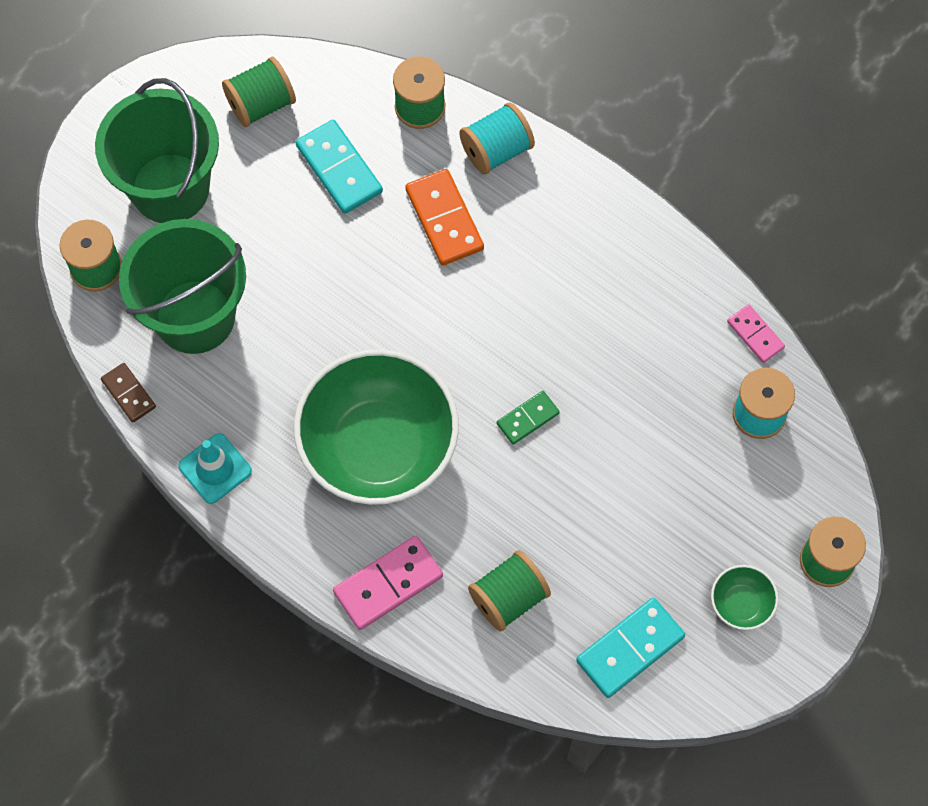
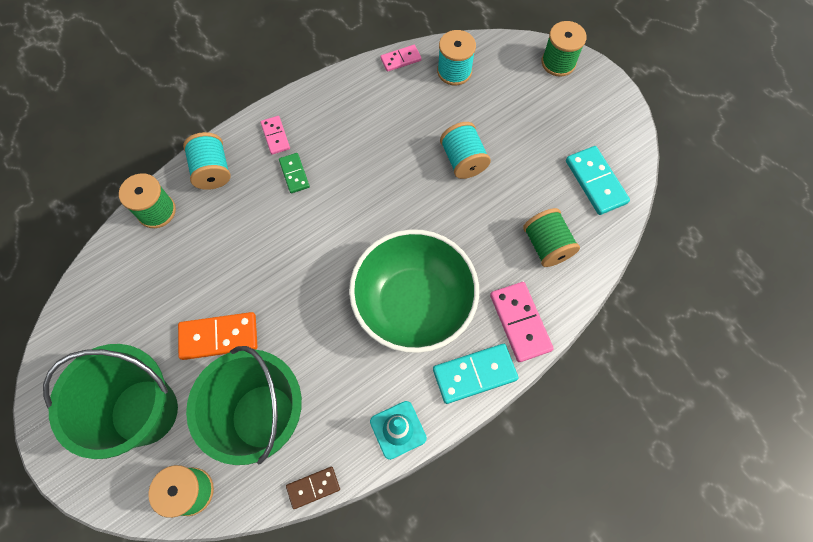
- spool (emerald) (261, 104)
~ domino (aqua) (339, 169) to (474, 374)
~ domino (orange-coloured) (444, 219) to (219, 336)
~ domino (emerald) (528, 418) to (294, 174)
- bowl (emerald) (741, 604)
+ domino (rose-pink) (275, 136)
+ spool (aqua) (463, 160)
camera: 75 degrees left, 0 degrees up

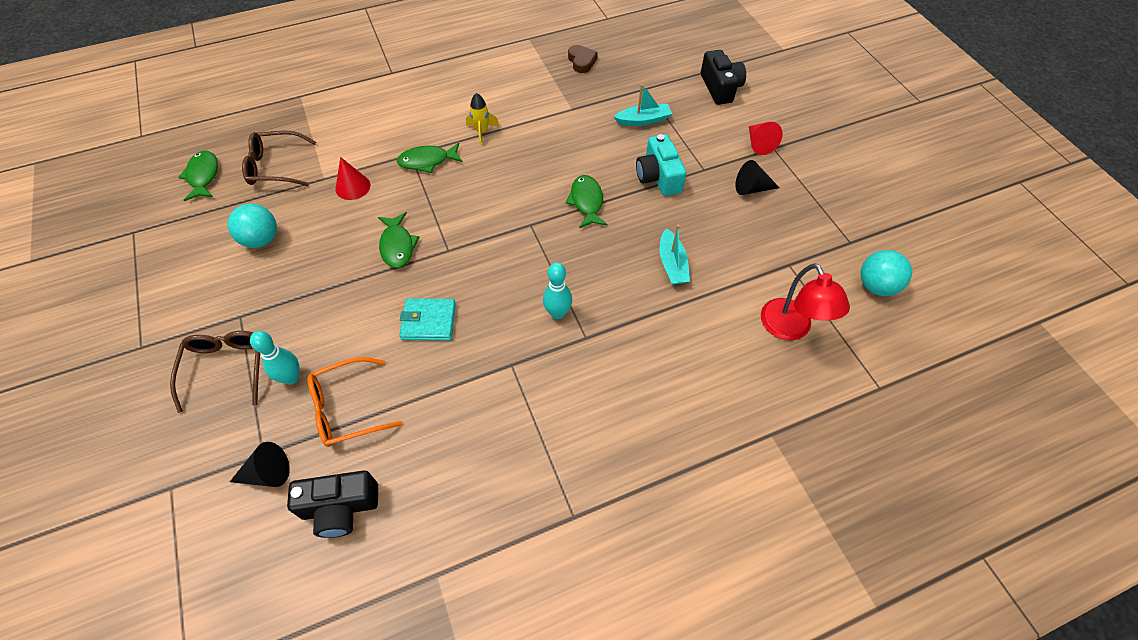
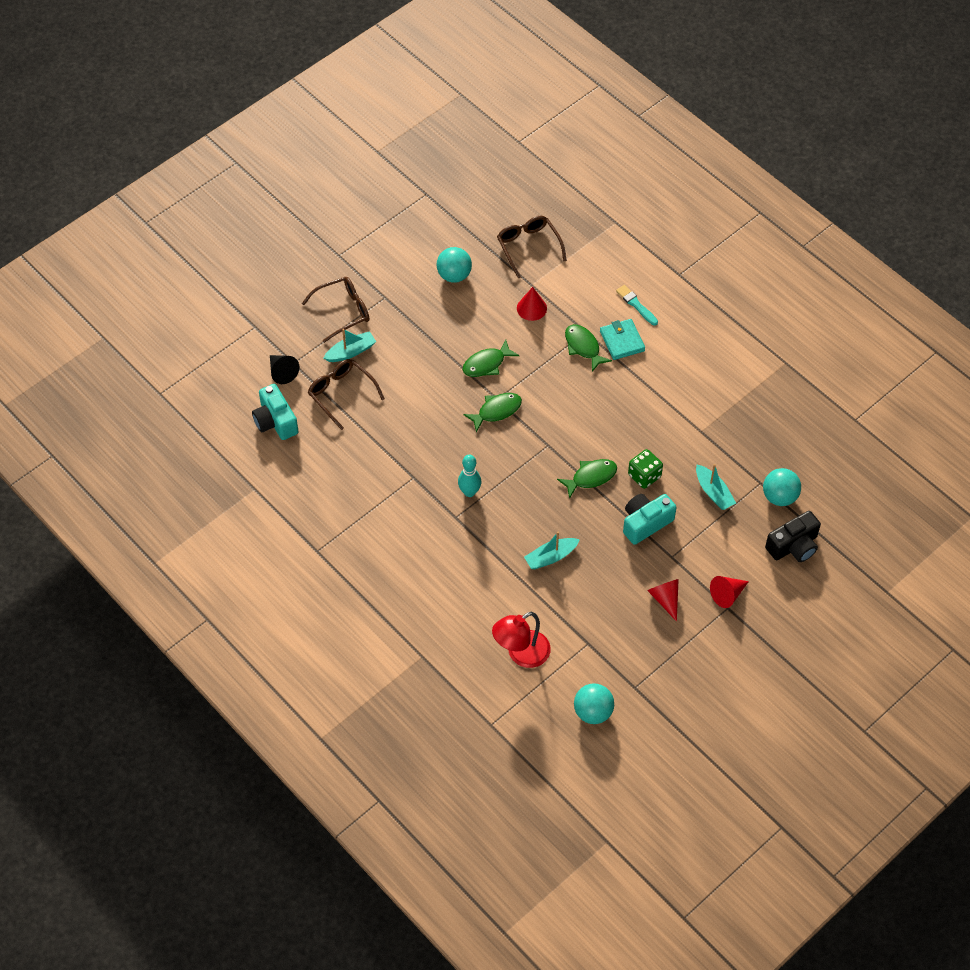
- heart shape (brown) (581, 61)
- toy rocket (bright yellow) (482, 132)
~ toy fish (emerald) (203, 176) to (496, 411)
~ cone shape (ebony) (751, 188) to cone shape (crimson) (665, 599)
~ card wallet (aqua) (428, 321) to (622, 341)
~ bowling pin (aqua) (291, 377) to boat (aqua) (351, 352)
~ glasses (orange-coloured) (347, 408) to glasses (brown) (341, 394)
~ photo camera (ebony) (340, 508) to photo camera (aqua) (275, 421)
+ brush (aqua) (636, 305)
+ game die (emerald) (644, 476)
+ sphere (aqua) (779, 497)
camera: 70 degrees right, 0 degrees up

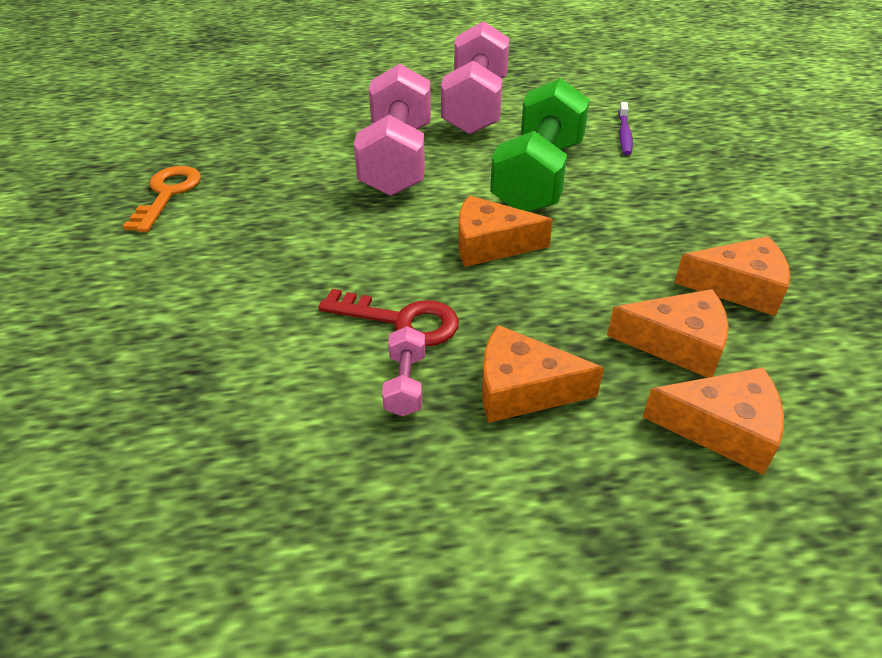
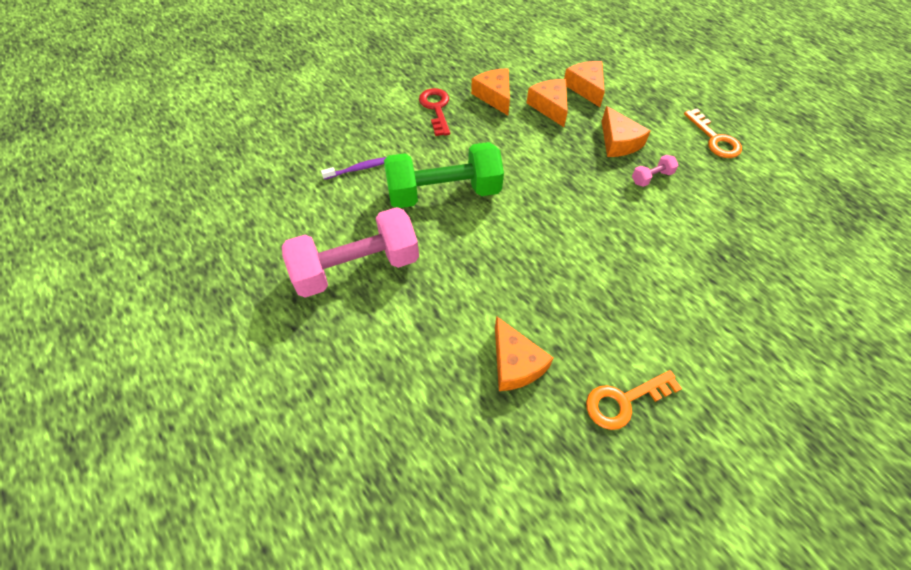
- hand weight (rose-pink) (397, 159)
~ cheese wedge (orange-coloured) (490, 244) to (515, 363)
~ door key (crimson) (401, 321) to (436, 108)
+ door key (orange-coloured) (715, 139)
camera: 120 degrees left, 15 degrees up

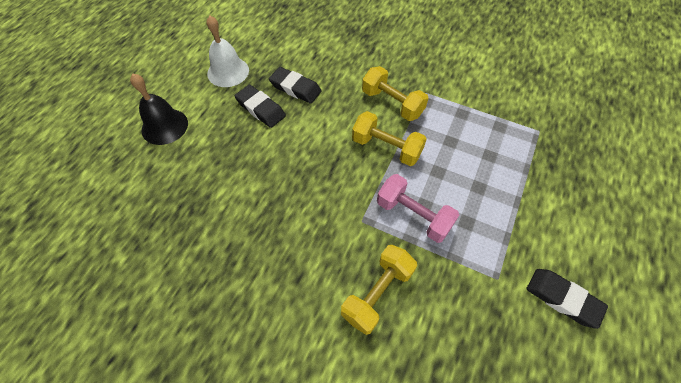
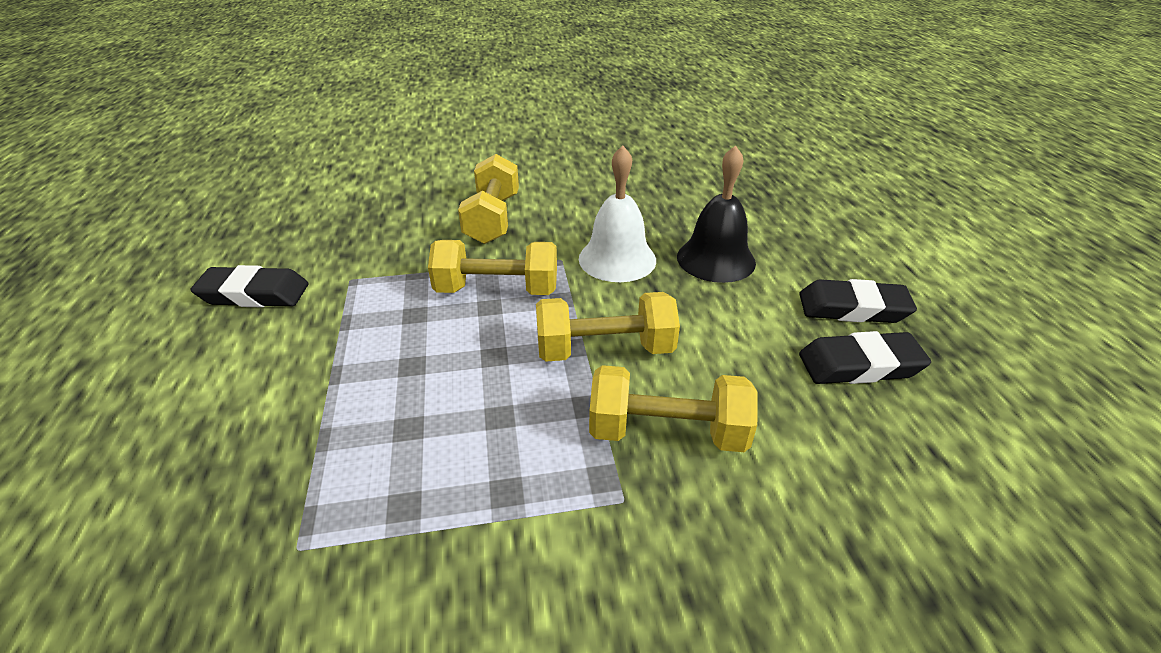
~ school bell (pure white) (228, 72) to (617, 259)
~ school bell (ebony) (164, 126) to (716, 259)
~ hand weight (rose-pink) (413, 215) to hand weight (bright yellow) (497, 290)
camera: 145 degrees right, 20 degrees down

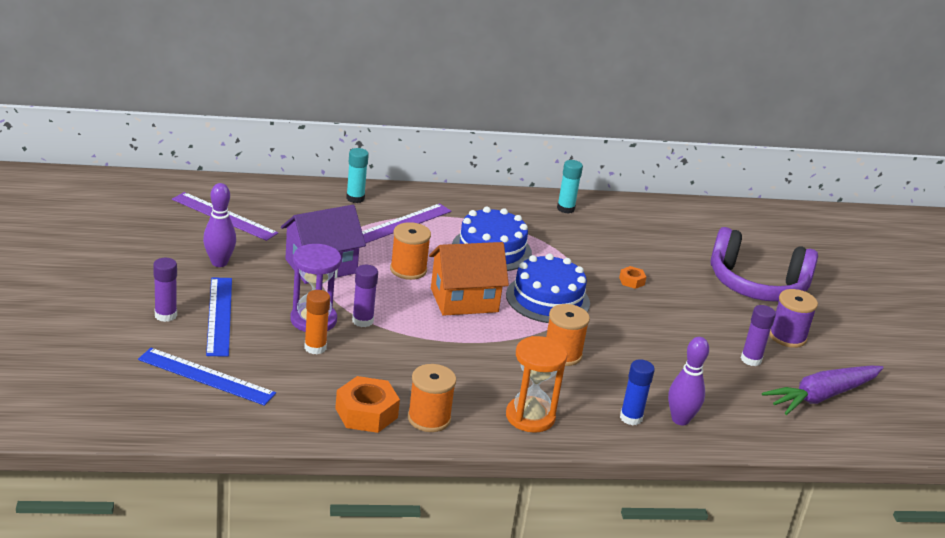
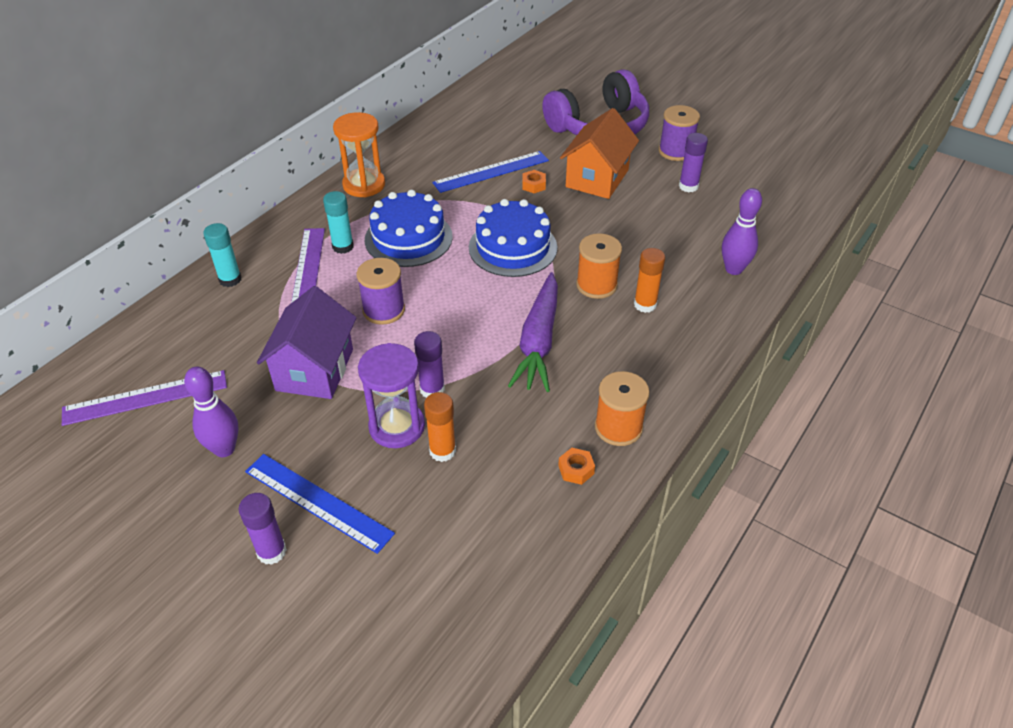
~ glue (aqua) (565, 209) to (343, 247)
~ spool (orange-coloured) (408, 270) to spool (royal purple) (384, 310)
~ house (orange-coloured) (464, 300) to (597, 178)
~ sand timer (orange-coloured) (530, 417) to (364, 185)
~ measuring stick (blue) (206, 376) to (491, 171)
- glue (blue) (631, 418)
~ root vegetable (royal purple) (822, 396) to (538, 341)
~ nut (orange-coloured) (366, 413) = (576, 470) x0.51
+ glue (orange-coloured) (645, 305)
camera: 45 degrees left, 15 degrees up

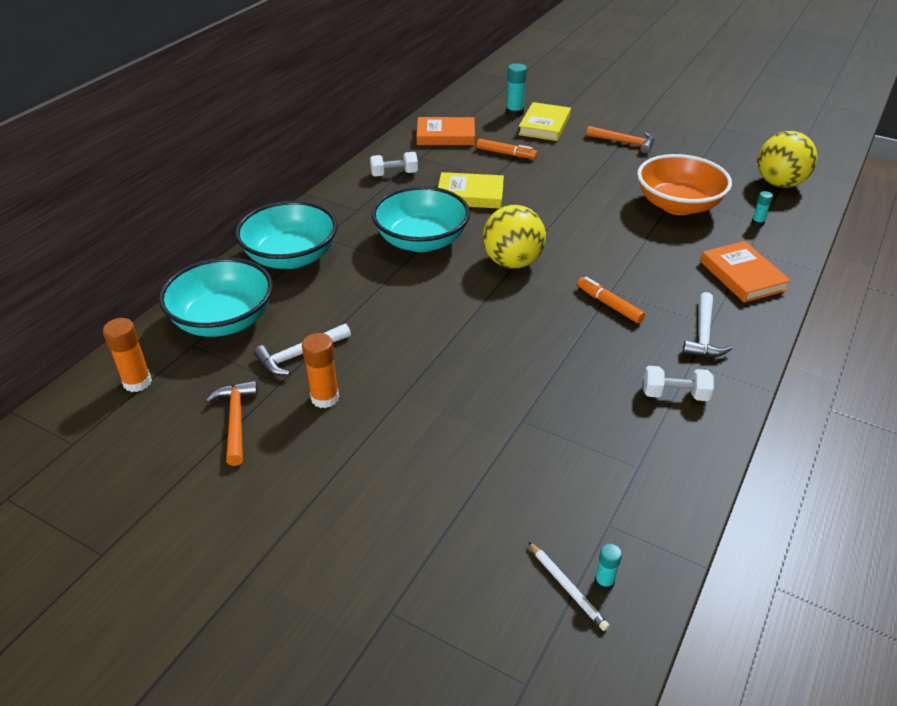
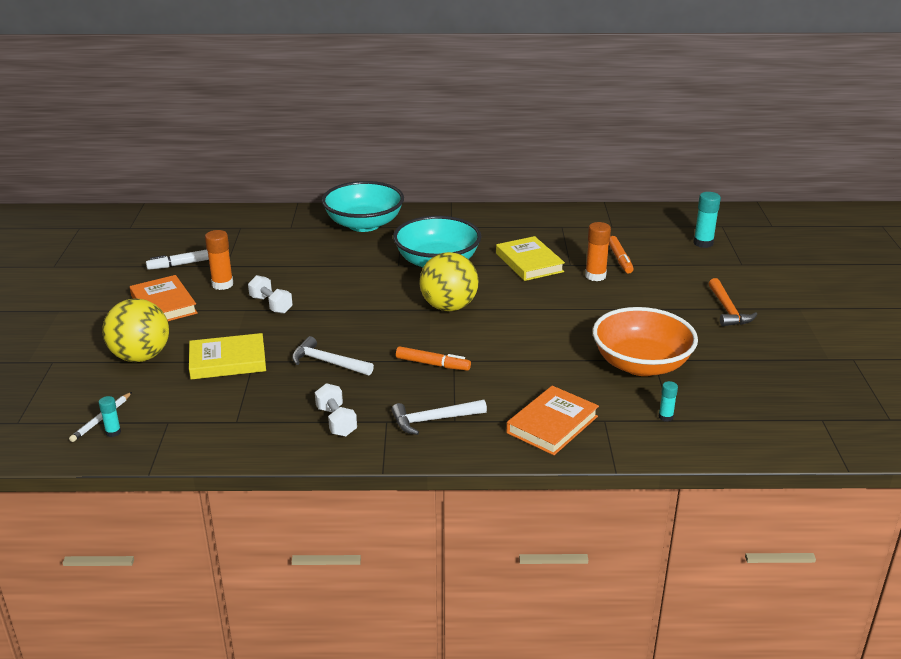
~ book (bright yellow) (544, 125) to (228, 361)
~ book (orange-coloured) (445, 135) to (163, 304)
~ sphere (bright yellow) (779, 183) to (141, 356)
~ hand weight (pure white) (394, 174) to (271, 305)
- bowl (aqua) (223, 320)
~ felt pen (orange-coloured) (609, 304) = (433, 364) 90 degrees clockwise
~ glue (orange-coloured) (137, 382) to (595, 276)
~ carpenter's hammer (pure white) (300, 355) to (328, 362)
~ carpenter's hammer (orange-coloured) (236, 421) to felt pen (pure white) (180, 264)
camera: 60 degrees right, 10 degrees down

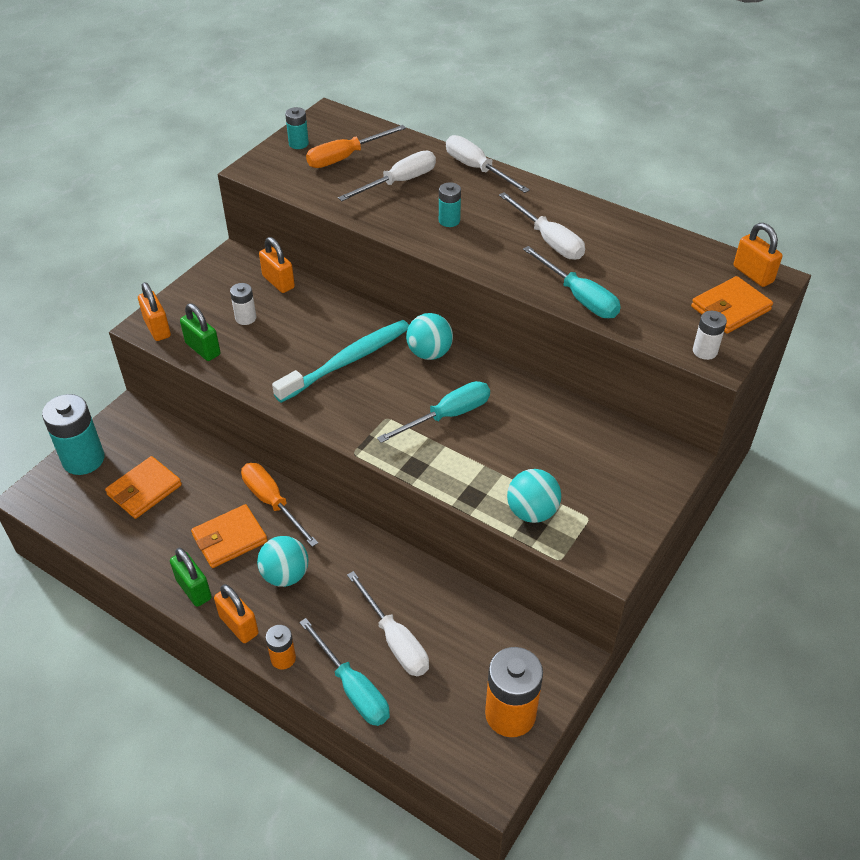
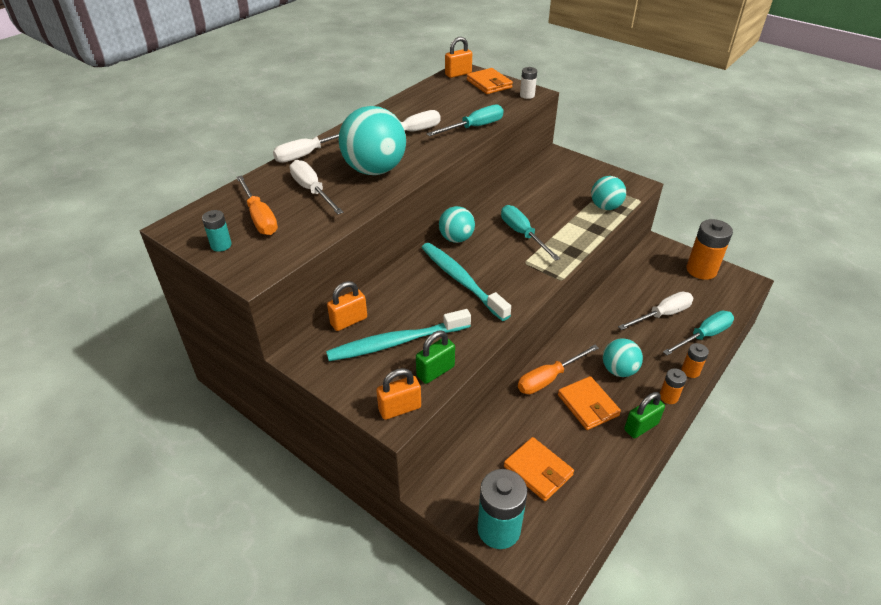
~ battery (aqua) (449, 220) to sphere (aqua) (374, 170)
~ battery (pure white) (245, 318) to toothbrush (aqua) (396, 342)
~ lock (orange-coloured) (239, 625) to battery (orange-coloured) (668, 397)
camera: 85 degrees left, 5 degrees down

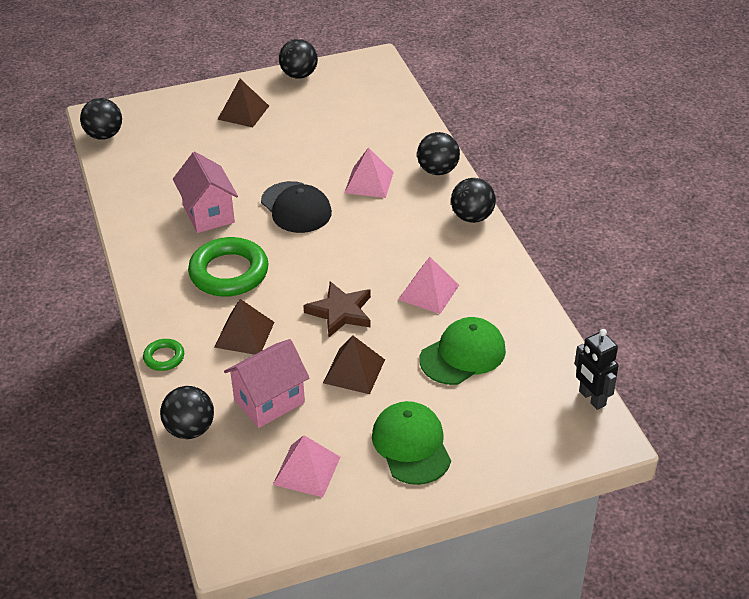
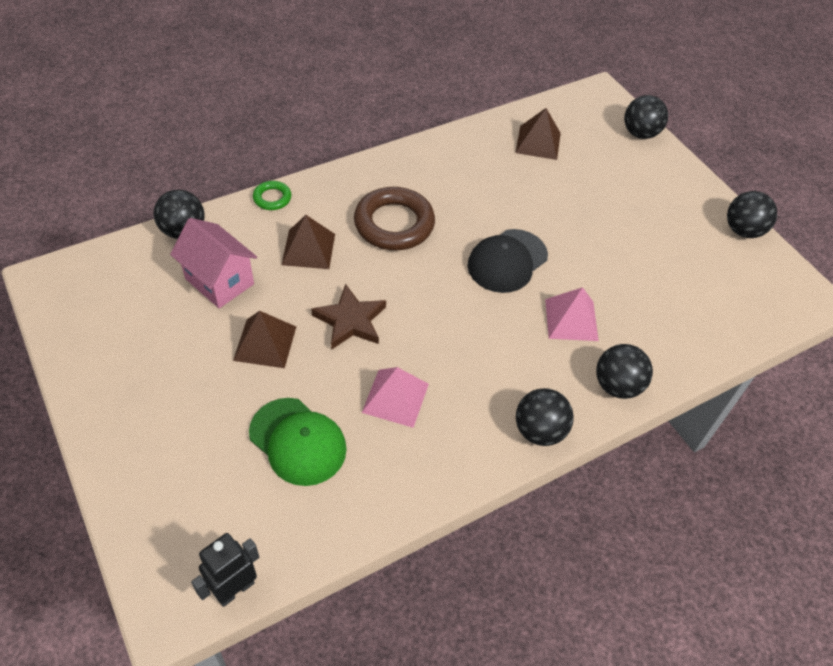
~ pyramid (brown) (243, 112) to (538, 142)
~ sphere (ebony) (104, 135) to (640, 133)
- house (rose-pink) (208, 214)
~ ring (emerald) (229, 272) to ring (brown) (394, 224)
- peaked cap (emerald) (411, 445)
- pyramid (rose-pink) (306, 470)
camera: 75 degrees right, 10 degrees up

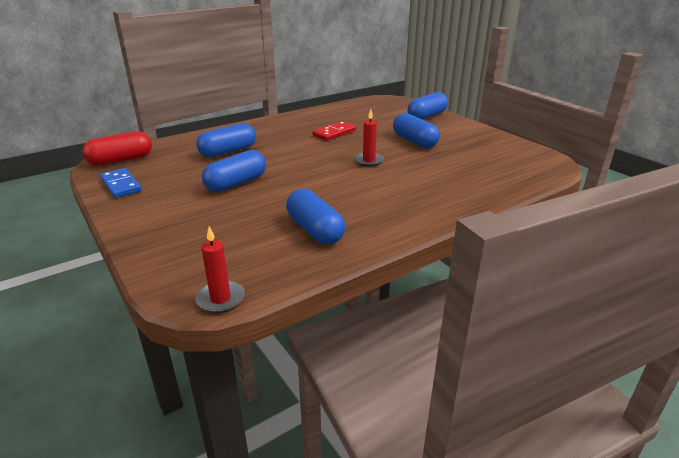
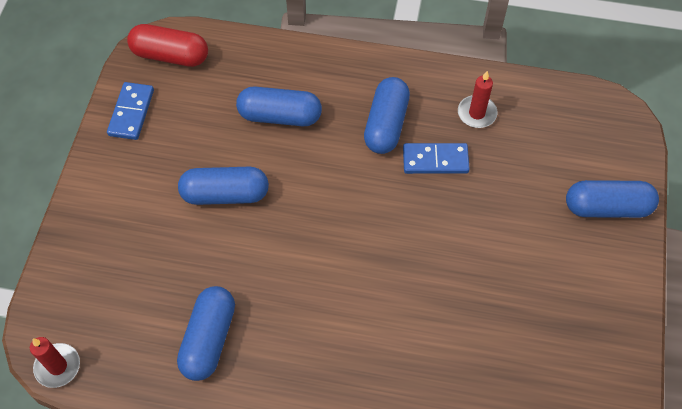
~ pillar candle (crimson) (369, 161) to (476, 113)
~ pill (blue) (414, 141) to (386, 124)
~ domino (crimson) (334, 133) to domino (blue) (435, 160)
camera: 45 degrees right, 30 degrees up

